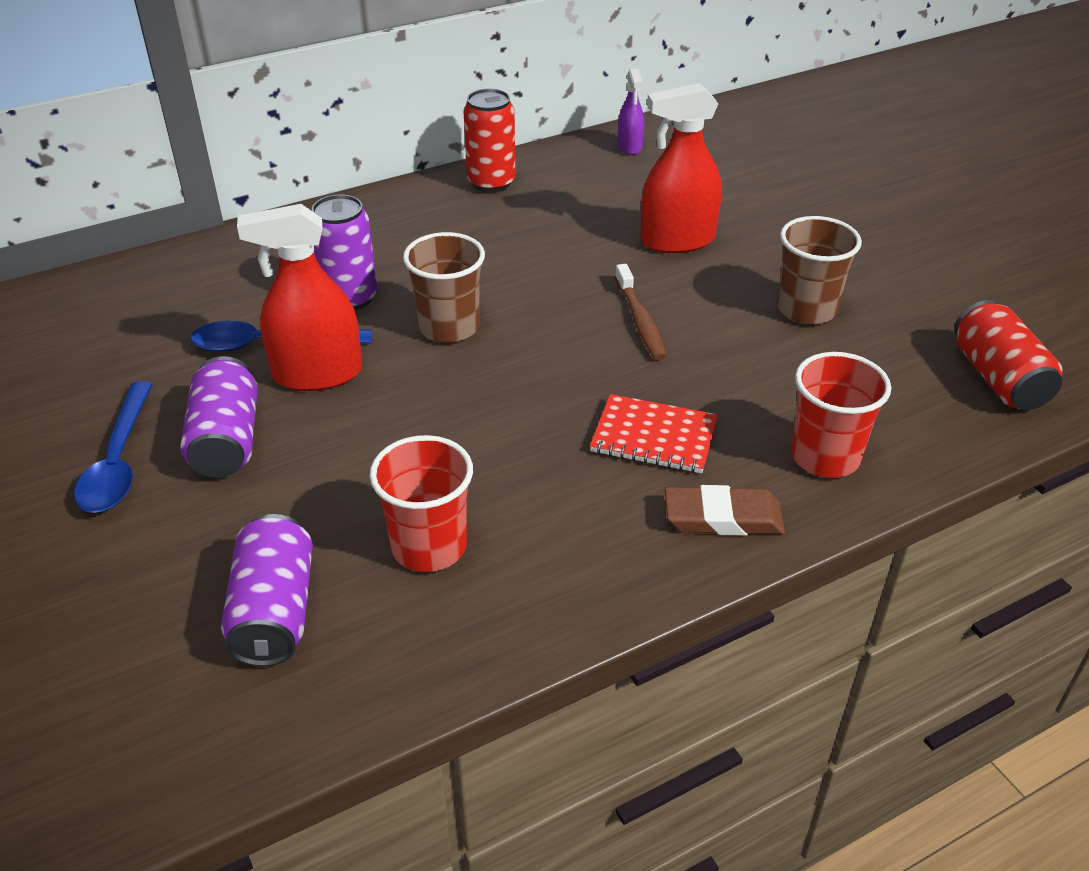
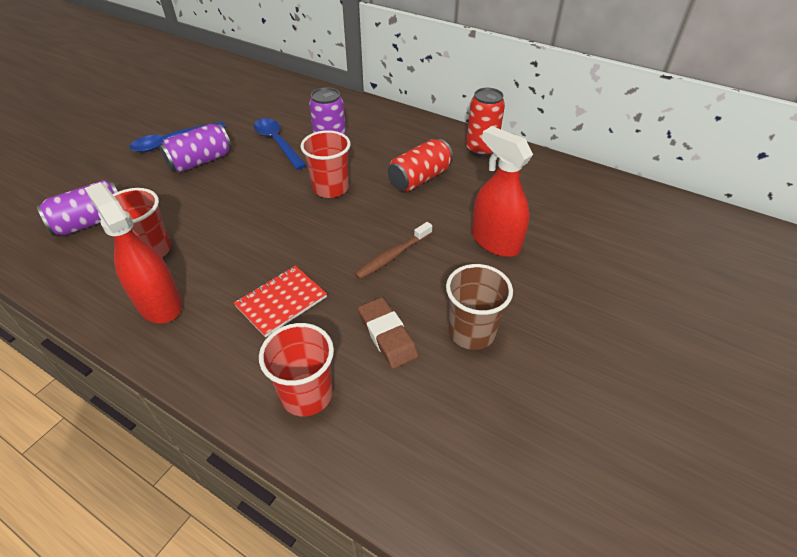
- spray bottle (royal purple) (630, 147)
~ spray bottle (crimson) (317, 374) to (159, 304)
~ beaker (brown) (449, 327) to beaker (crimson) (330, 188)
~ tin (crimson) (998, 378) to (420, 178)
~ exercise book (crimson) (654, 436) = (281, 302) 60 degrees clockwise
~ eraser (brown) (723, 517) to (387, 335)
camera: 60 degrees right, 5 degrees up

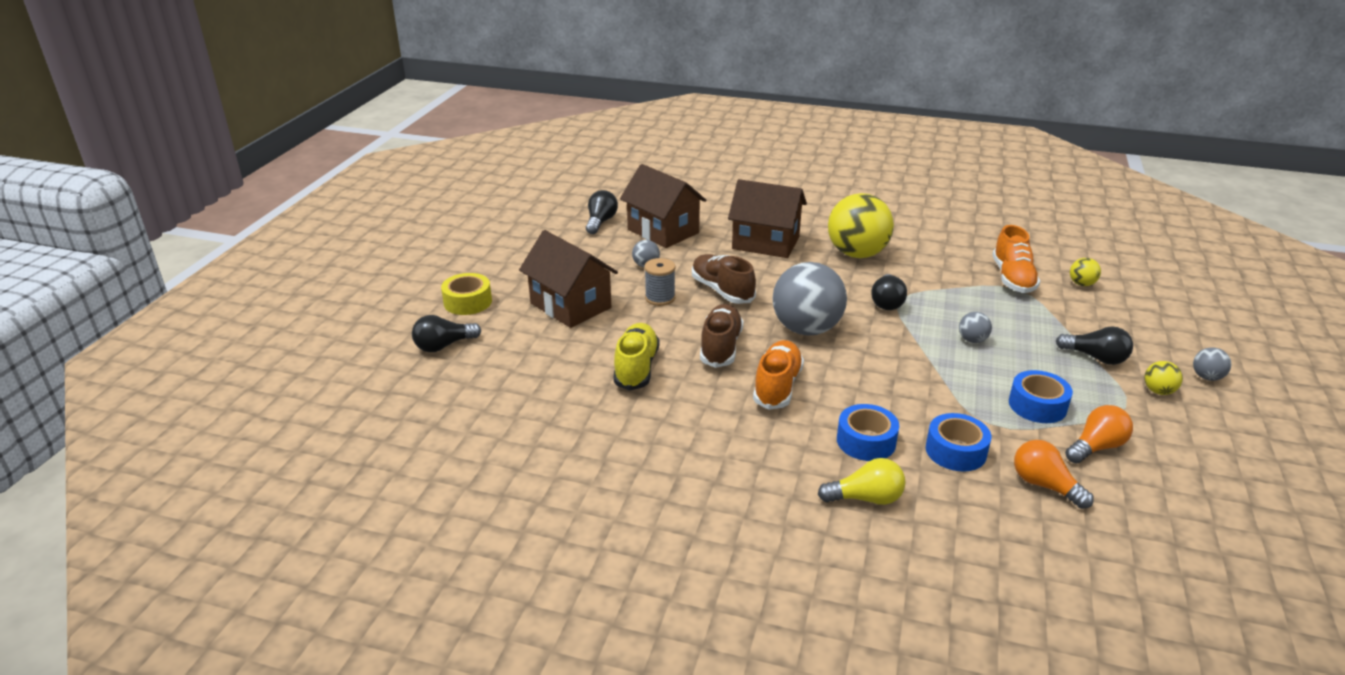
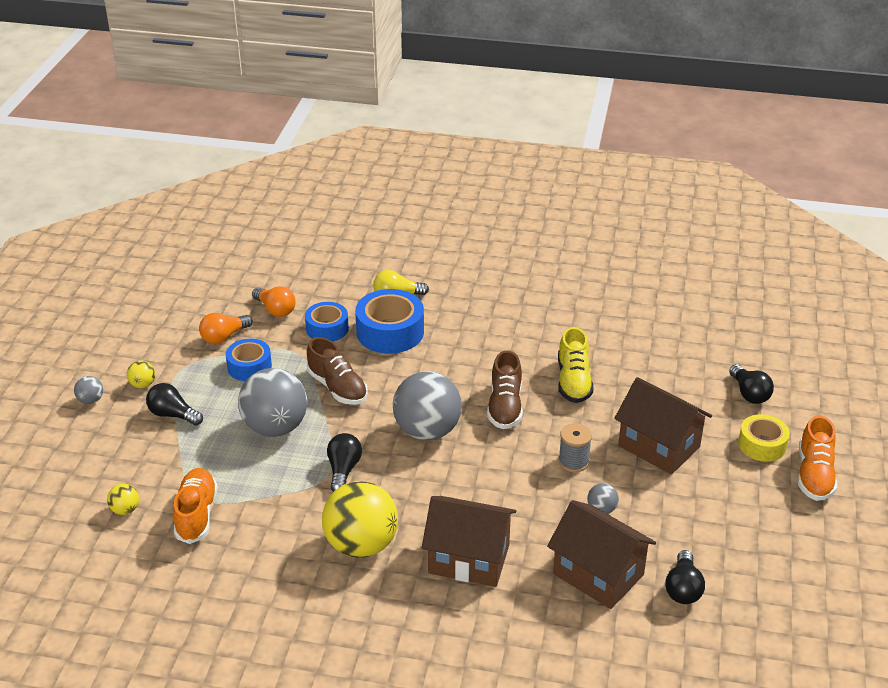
~ shoe (brown) (722, 291) to (337, 387)
~ sphere (ash-grey) (972, 340) = (275, 427) x2.35
~ light bulb (ebony) (443, 346) = (749, 393) 105 degrees clockwise
~ shoe (orange-coloured) (777, 386) to (814, 475)
~ tape (blue) (866, 441) = (390, 332) x1.58
camera: 175 degrees right, 5 degrees up

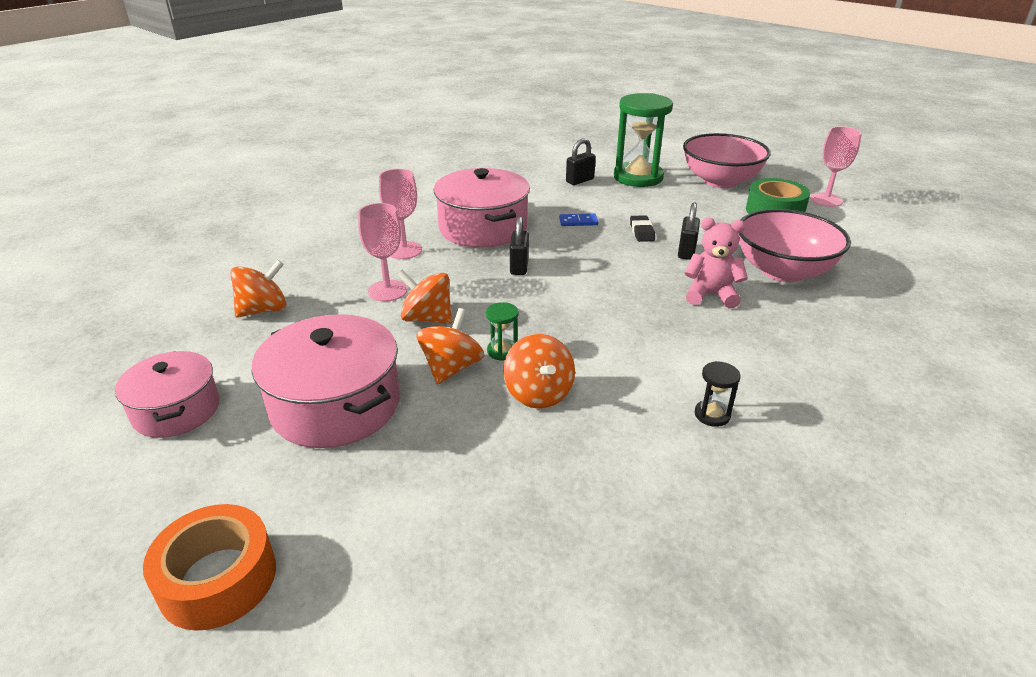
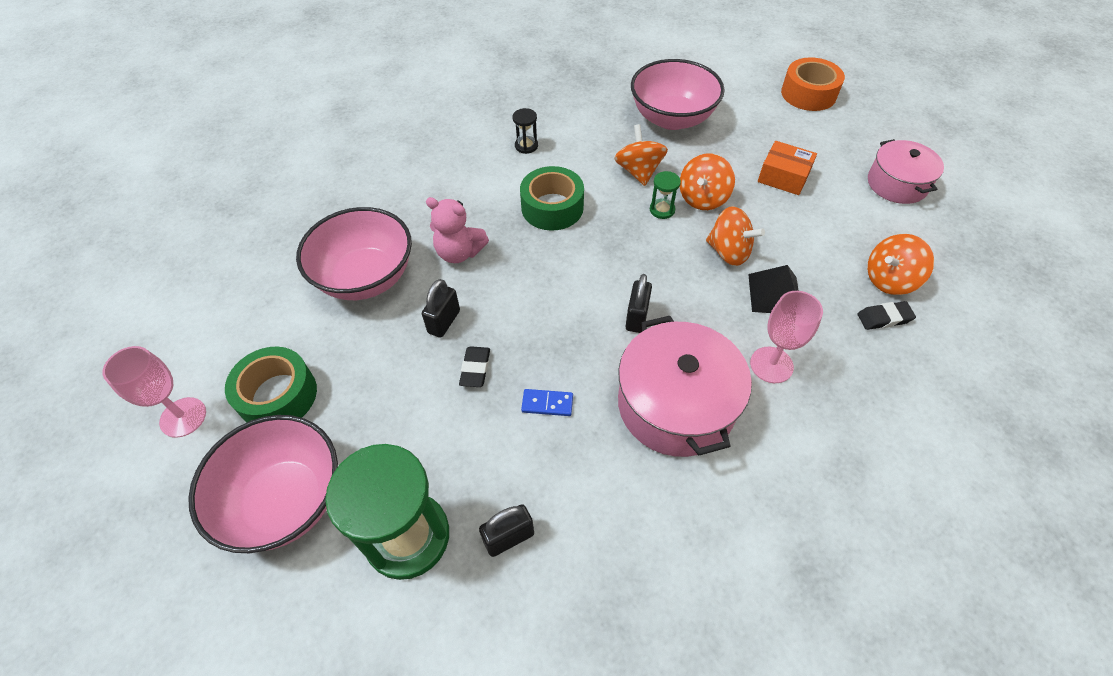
~ wine glass (rose-pink) (387, 291) to pyramid (ebony) (774, 294)
~ stockpot (rose-pink) (335, 405) to package (orange-coloured) (783, 177)
+ bowl (rose-pink) (672, 118)
+ tape (emerald) (552, 207)
+ eraser (ebony) (884, 318)
camera: 170 degrees left, 20 degrees up

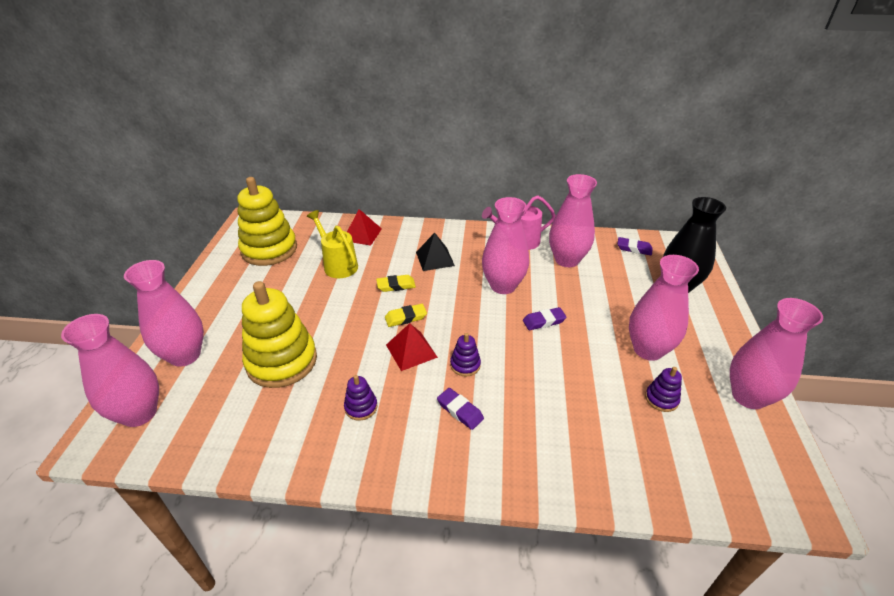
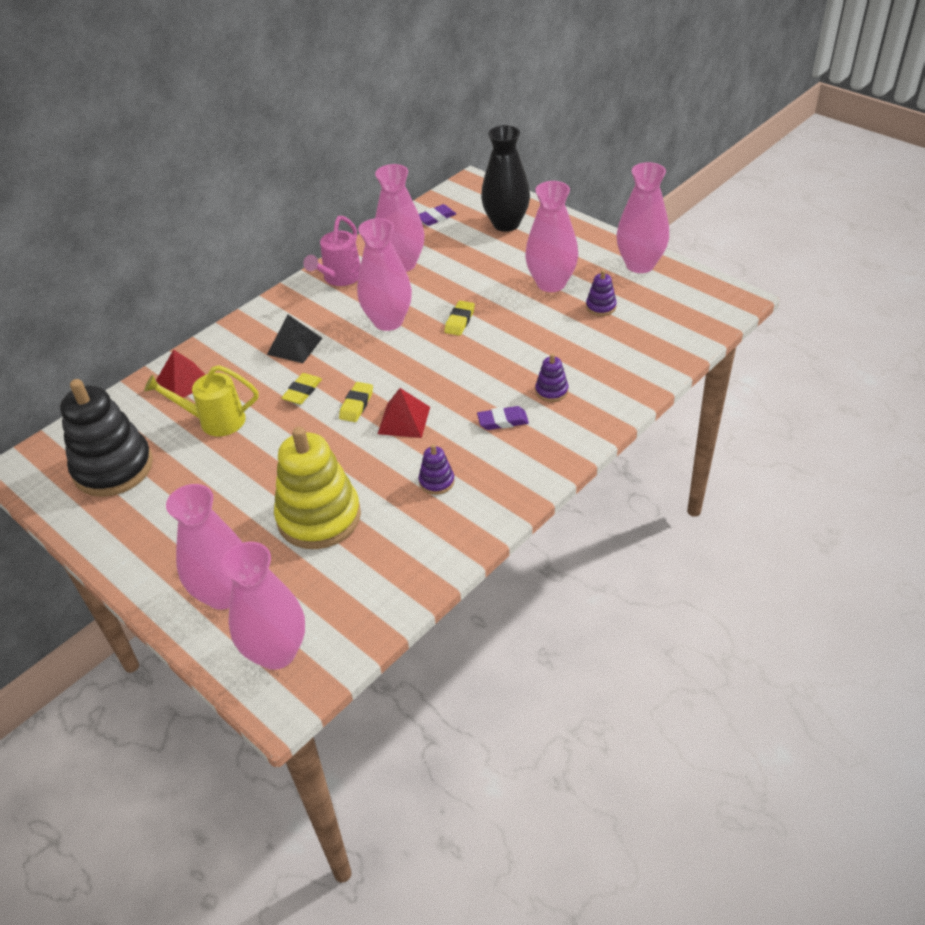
~ stacking rings (bright yellow) (269, 249) to stacking rings (ebony) (113, 468)
~ eraser (royal purple) (544, 321) to eraser (bright yellow) (460, 321)
~ stacking rings (royal purple) (465, 365) to (551, 391)
camera: 50 degrees left, 5 degrees up

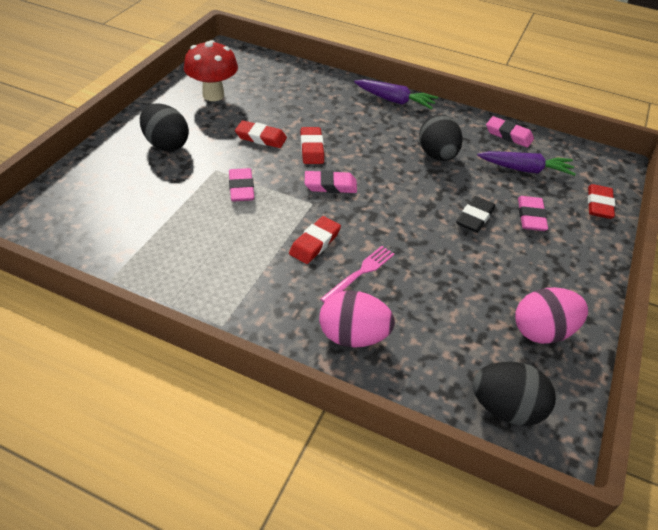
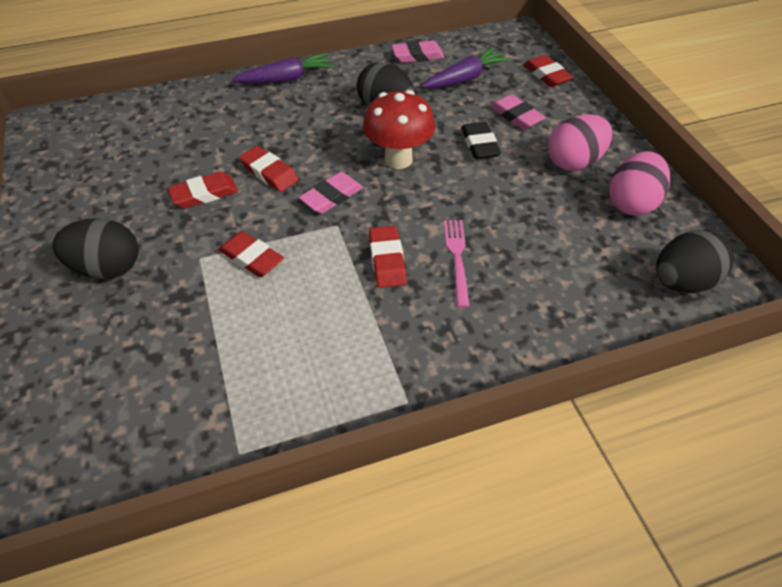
~ fungus (crimson) (213, 95) to (398, 159)
~ eraser (rose-pink) (241, 188) to eraser (crimson) (251, 258)
~ egg shape (rose-pink) (353, 336) to (574, 162)
camera: 40 degrees left, 5 degrees up

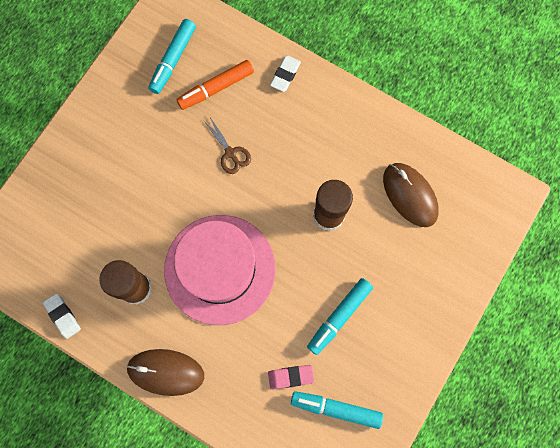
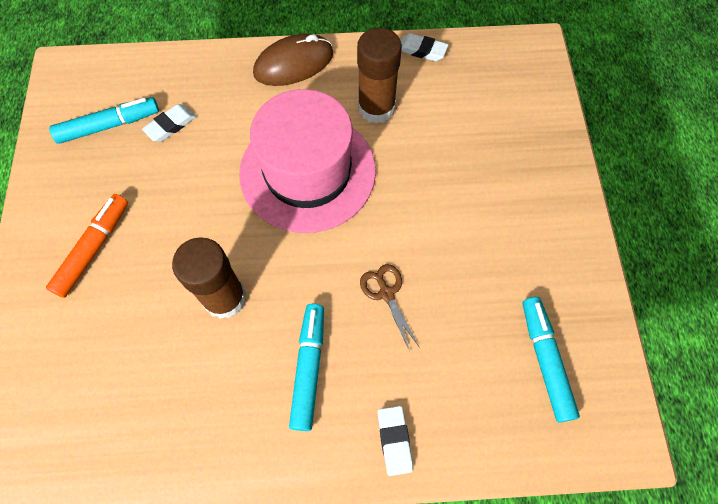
~ felt pen (orange-coloured) (216, 88) to (94, 248)
~ scissors (brown) (230, 153) = (386, 293) 45 degrees clockwise
- mouse (brown) (410, 195)
~ felt pen (aqua) (339, 317) to (309, 368)
~ eraser (rose-pink) (290, 377) to eraser (pure white) (171, 125)
camera: 145 degrees right, 10 degrees down

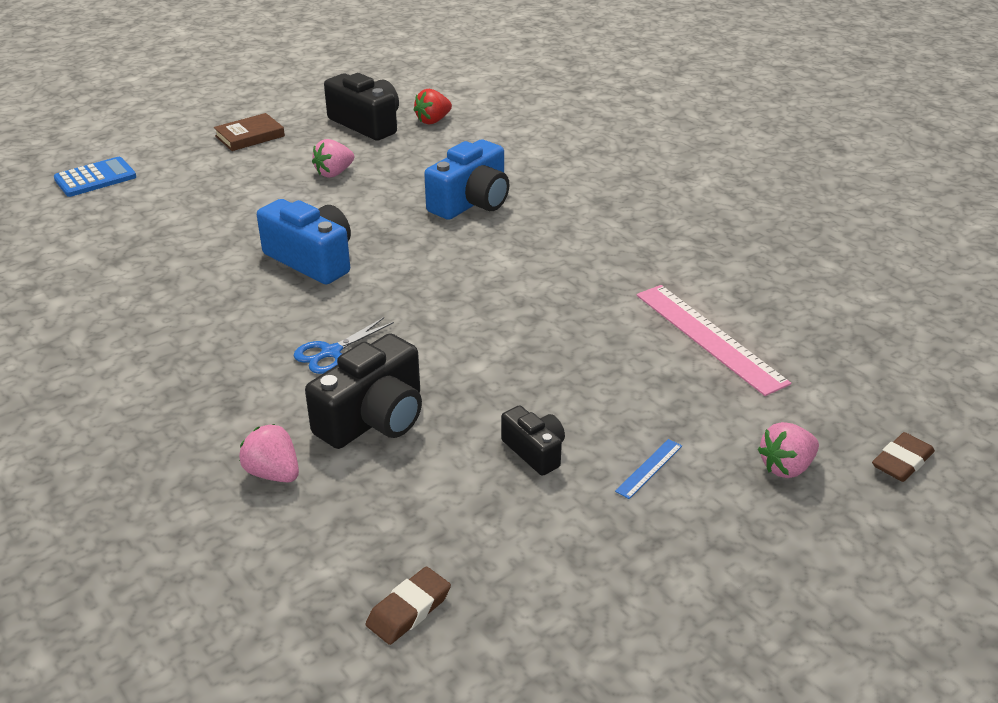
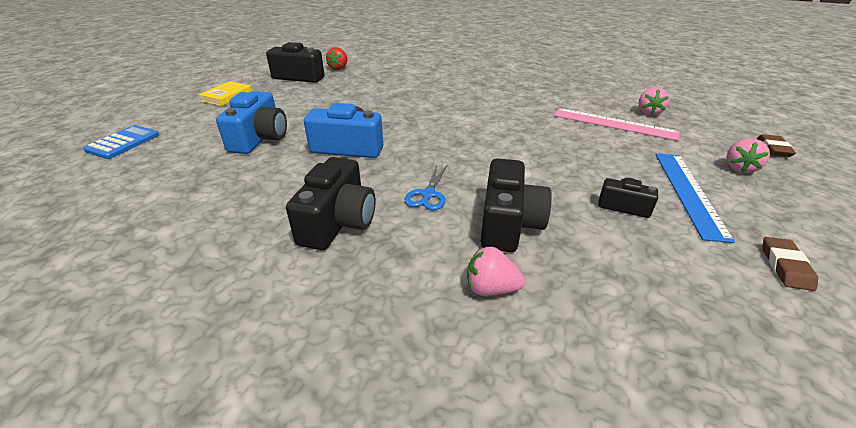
~ book (brown) (250, 136) to book (bright yellow) (227, 96)
~ strawberry (rose-pink) (334, 173) to (648, 112)
~ photo camera (blue) (471, 202) to (260, 138)
~ measuring stick (blue) (649, 468) = (688, 192) x2.33
~ eraser (brown) (409, 610) to (785, 266)
+ photo camera (ebony) (338, 222)
camera: 30 degrees left, 0 degrees up

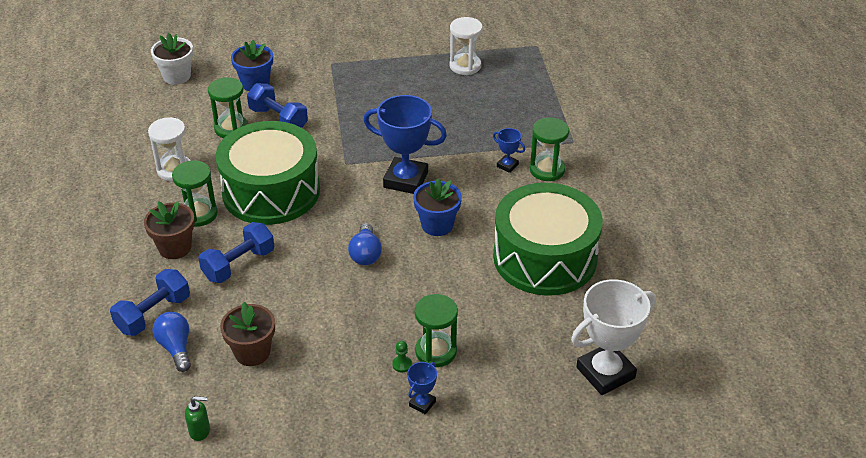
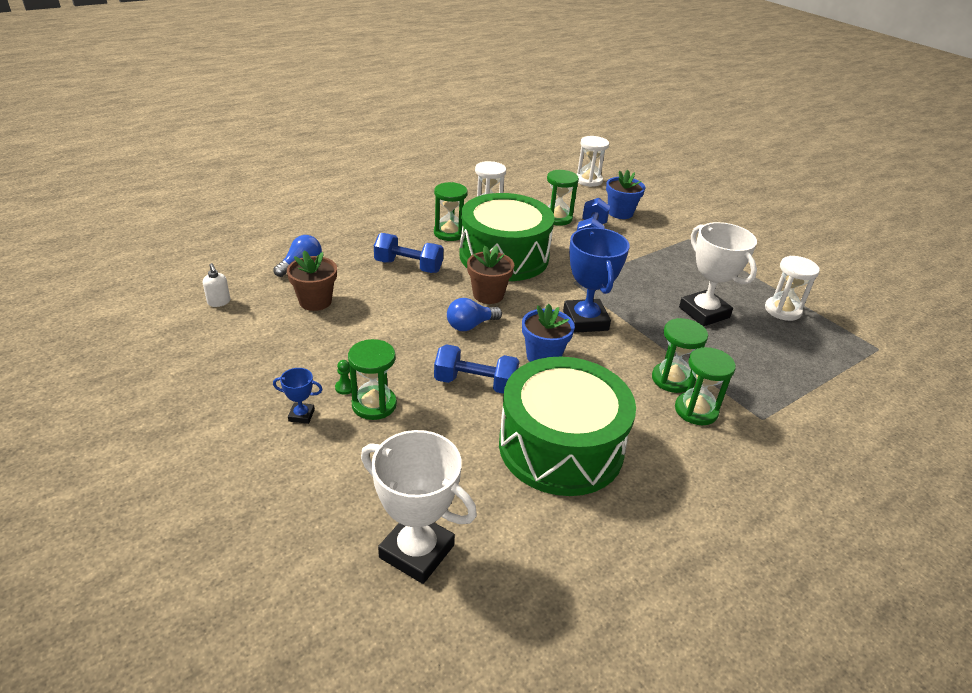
~ plant pot (pure white) (177, 76) to sand timer (pure white) (588, 180)
~ prize cup (blue) (507, 165) to sand timer (emerald) (672, 379)
~ plant pot (brown) (175, 247) to (488, 295)
~ hand weight (blue) (153, 314) to (475, 383)
~ pump bottle (emerald) (200, 431) to pump bottle (pure white) (219, 302)
+ prize cup (pure white) (704, 312)
camera: 60 degrees right, 5 degrees down

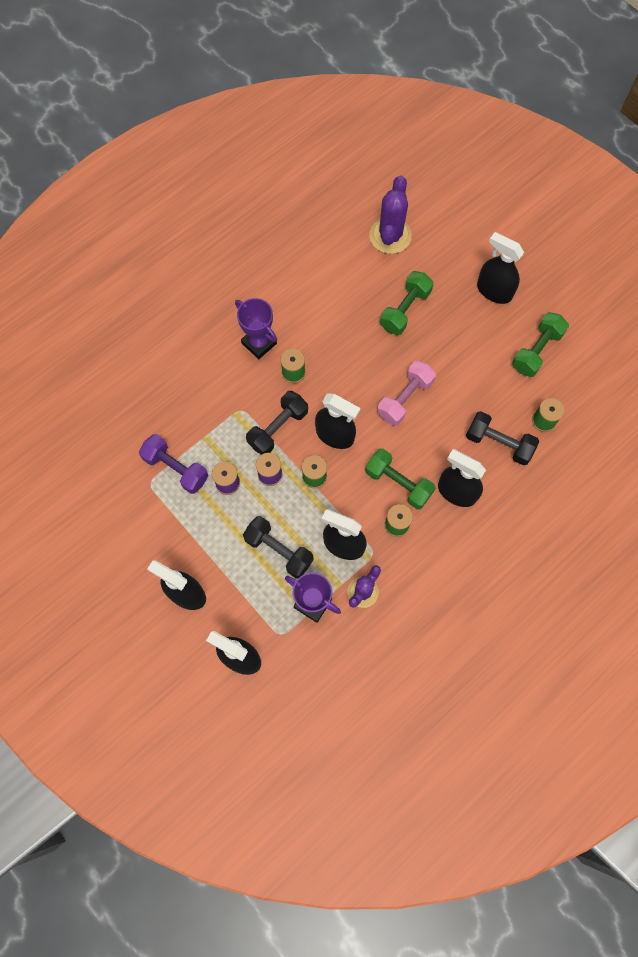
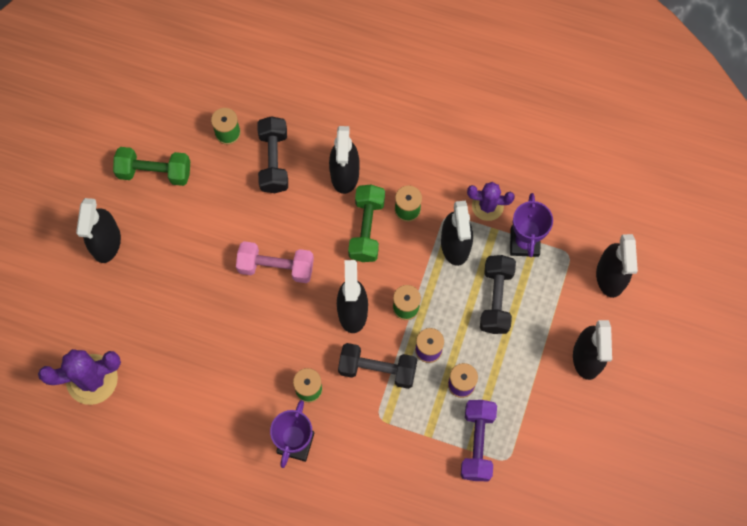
- hand weight (emerald) (405, 310)
camera: 120 degrees left, 0 degrees up

